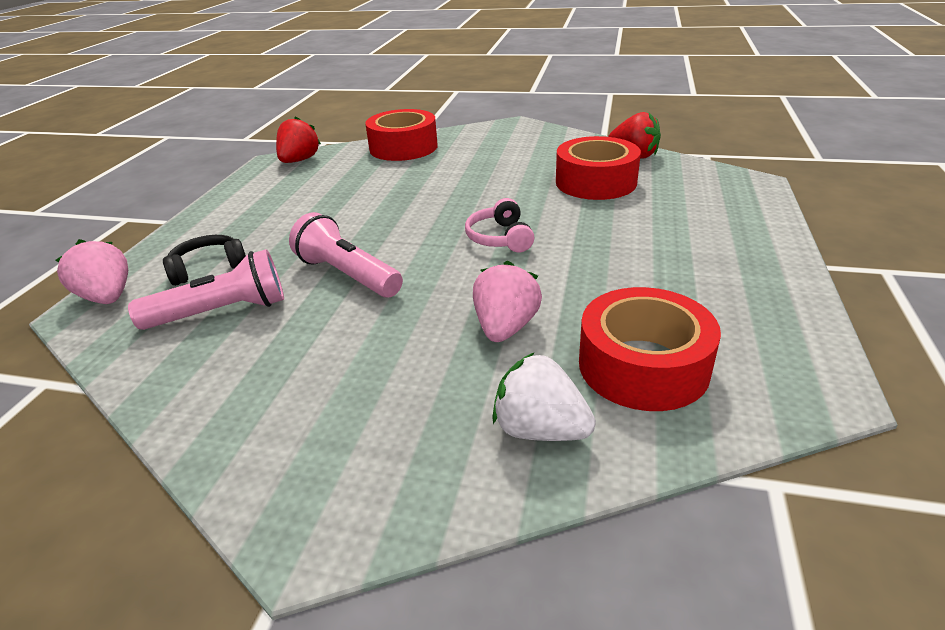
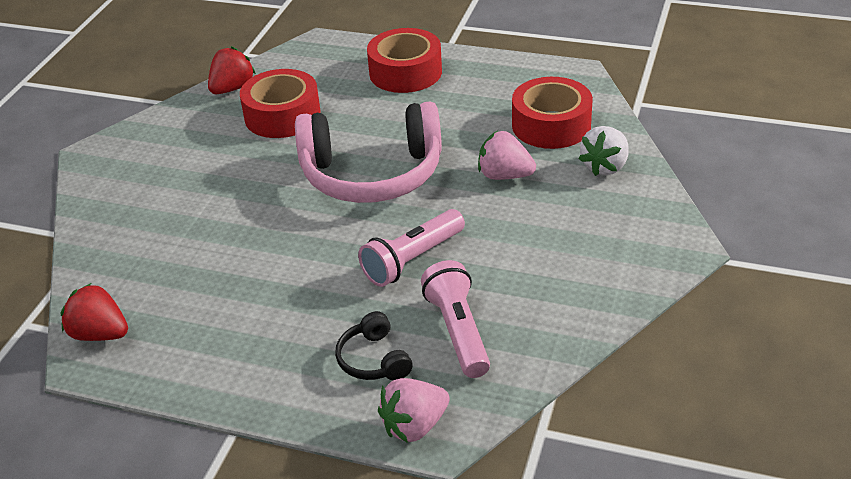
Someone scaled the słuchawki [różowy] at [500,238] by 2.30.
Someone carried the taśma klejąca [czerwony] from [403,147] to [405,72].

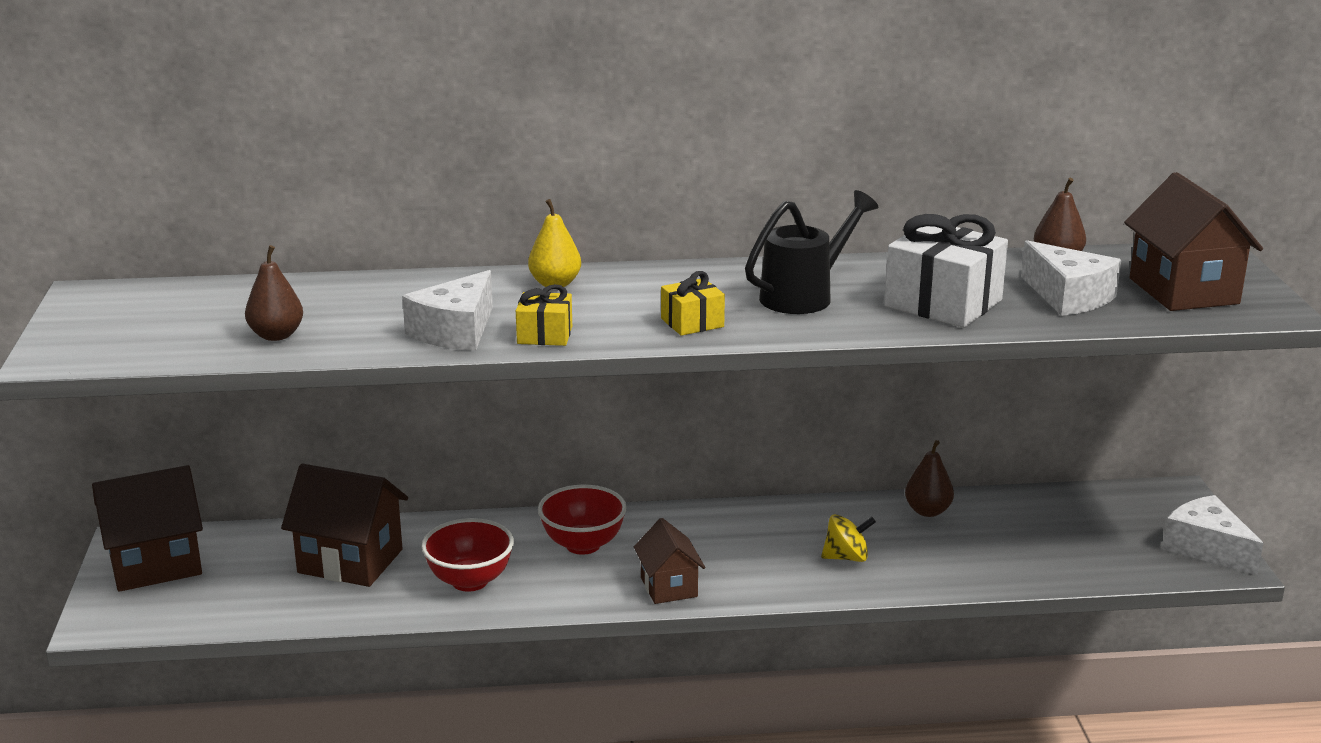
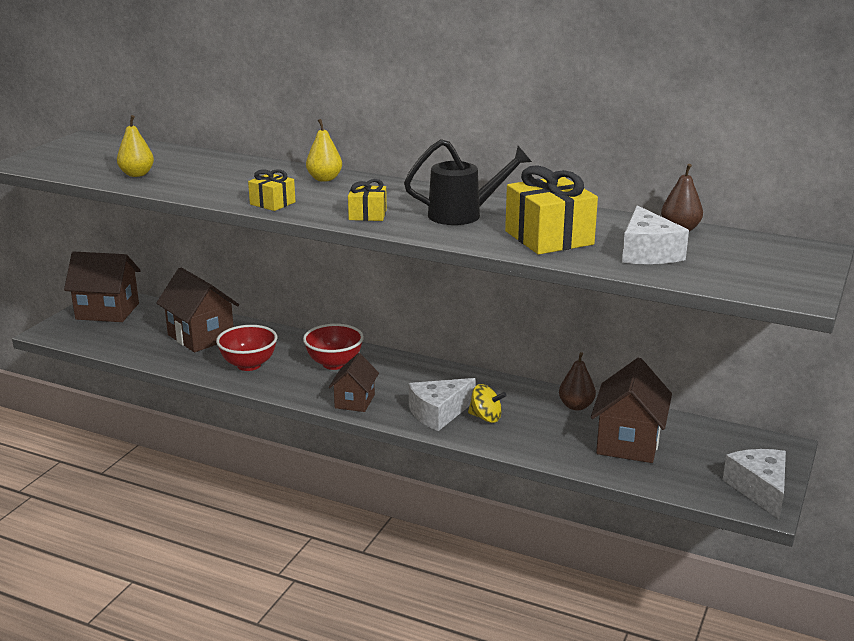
Someone repainted the gruszka [brązowy] at [276,335], which became the gruszka [żółty] at [137,174].
Someone carried the ser [biały] from [456,331] to [438,413].
Someone repainted the prezent [biały] at [943,303], which became the prezent [żółty] at [549,238].
Someone carried the domek [brązowy] from [1183,291] to [628,442].

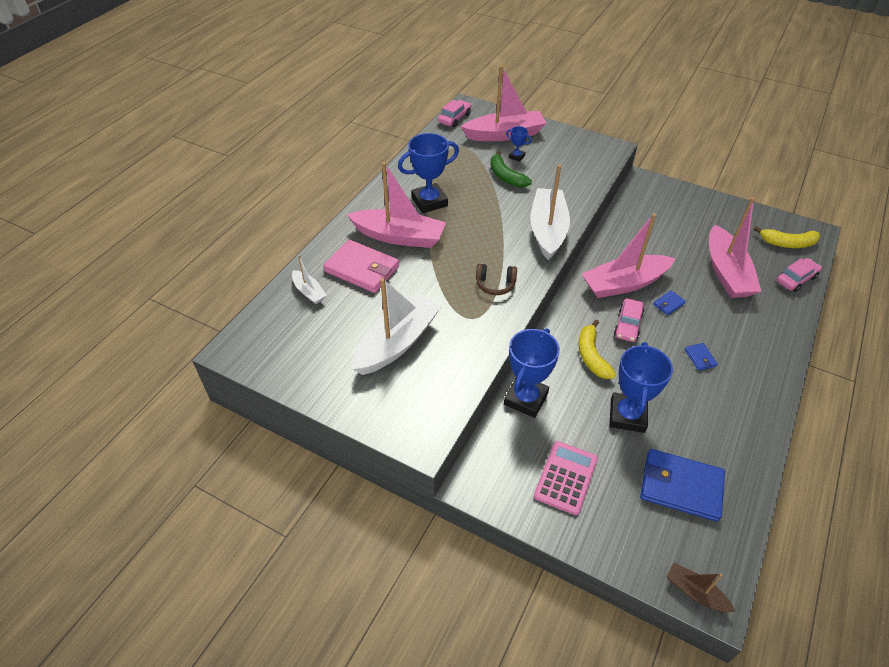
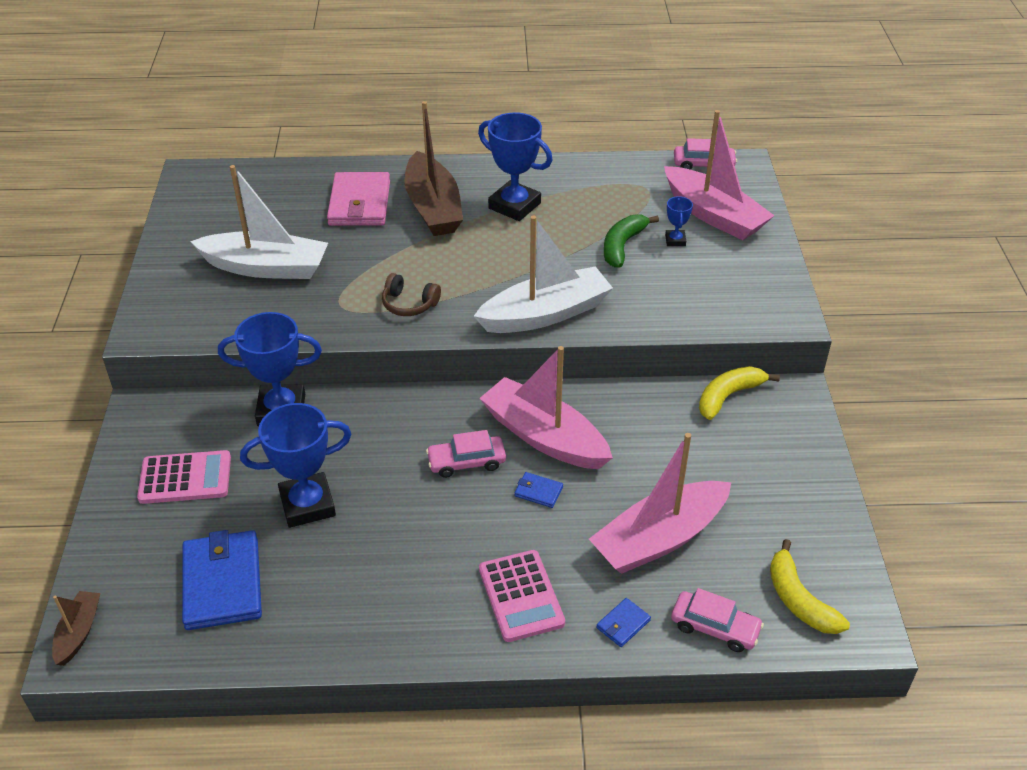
Someone rotated the słuchawki [brązowy] at [495,284] by 45 degrees counterclockwise.
Someone repainted the łódka [różowy] at [399,236], which became the łódka [brązowy] at [433,207].
Someone put down the kalkulator [różowy] at [521,596].
Someone carried the portfel [niebieski] from [700,358] to [623,624].
Someone carried the banan [żółty] from [592,356] to [728,396].
Someone took away the łódka [biały] at [309,292].

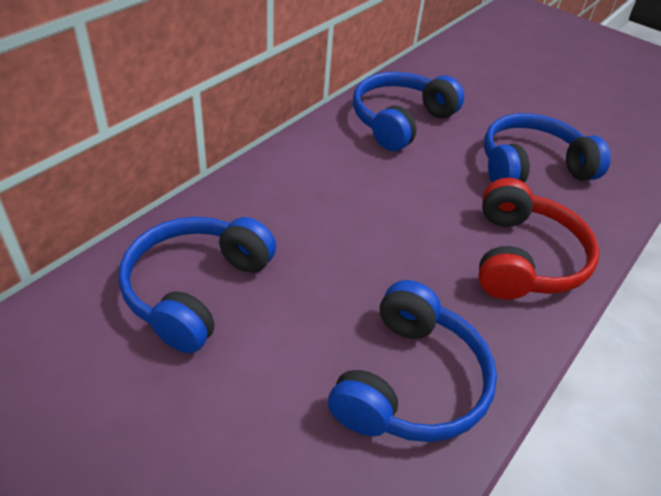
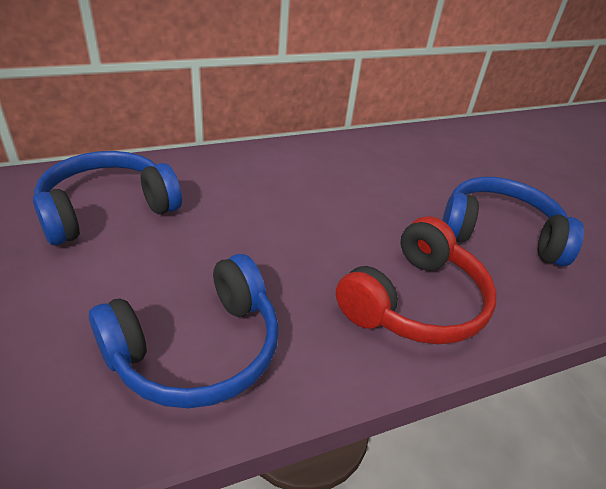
Someone took away the słuchawki [niebieski] at [400,121].

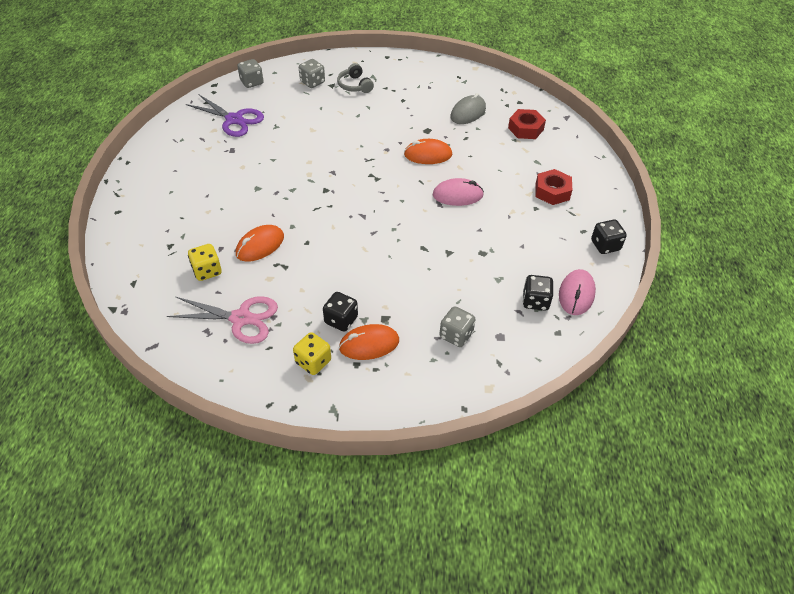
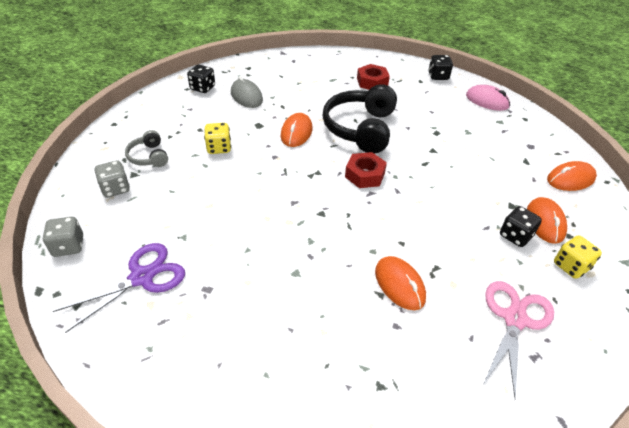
Someone rotated the słuchawki [szary] at [355,85] by 75 degrees clockwise.
Someone carried the kostka do gry [czarny] from [535,301] to [202,88].
Someone carried the kostka do gry [żółty] from [207,271] to [219,148].
Someone swapped the myszka [różowy] at [457,195] for the słuchawki [czarny] at [360,128].
Someone carried the nakrętka [czerwony] from [525,129] to [365,175].
Someone put down the myszka [pomarańczowy] at [570,179].
Someone took away the kostka do gry [szary] at [456,335].

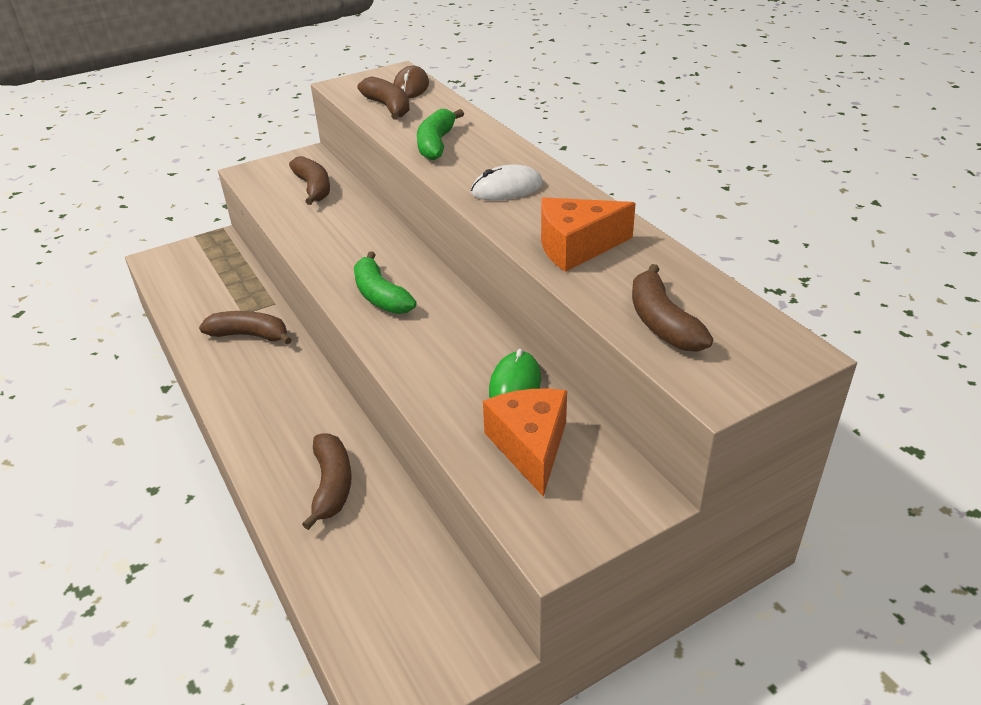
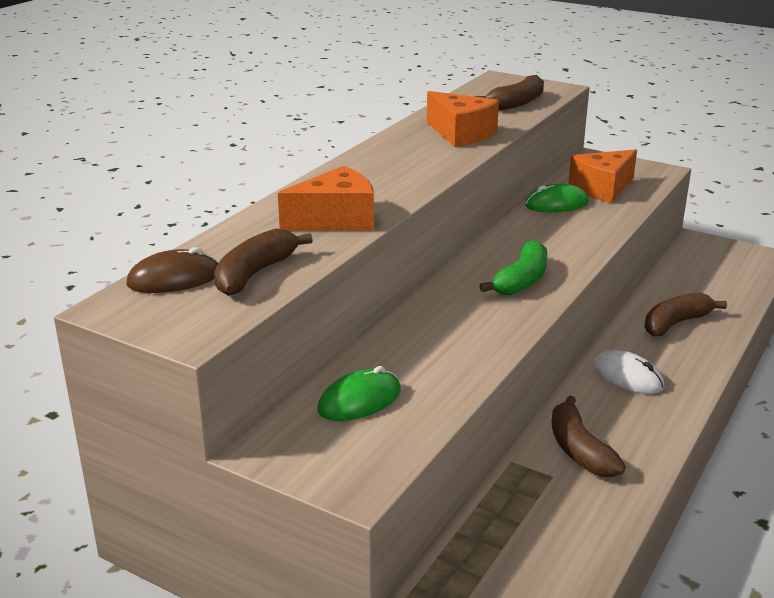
Someone swapped the banan [zielony] at [436,144] for the ser [pomarańczowy] at [336,220].
Someone swapped the banan [brązowy] at [313,188] for the myszka [zielony] at [359,400].
Someone carried the myszka [biały] from [507,188] to [627,376].

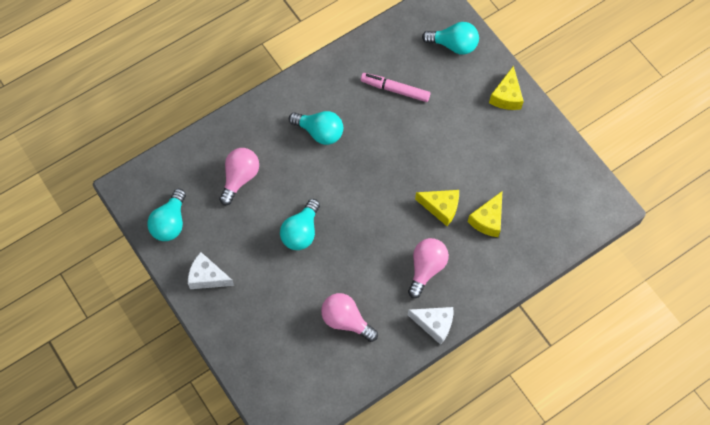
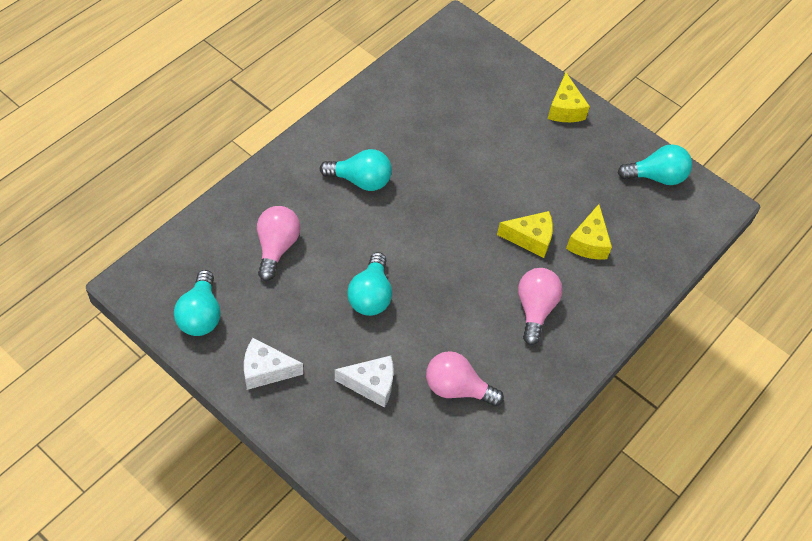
Someone carried the ser [biały] from [434,324] to [371,384].
Someone carried the żarówka [turkusowy] from [454,45] to [656,177].
Someone took away the flamaster [różowy] at [395,89].

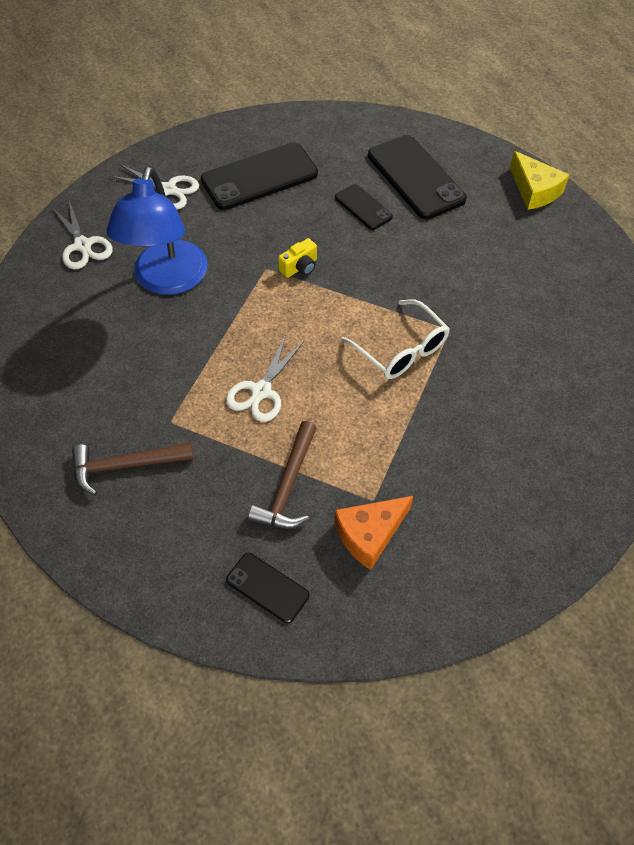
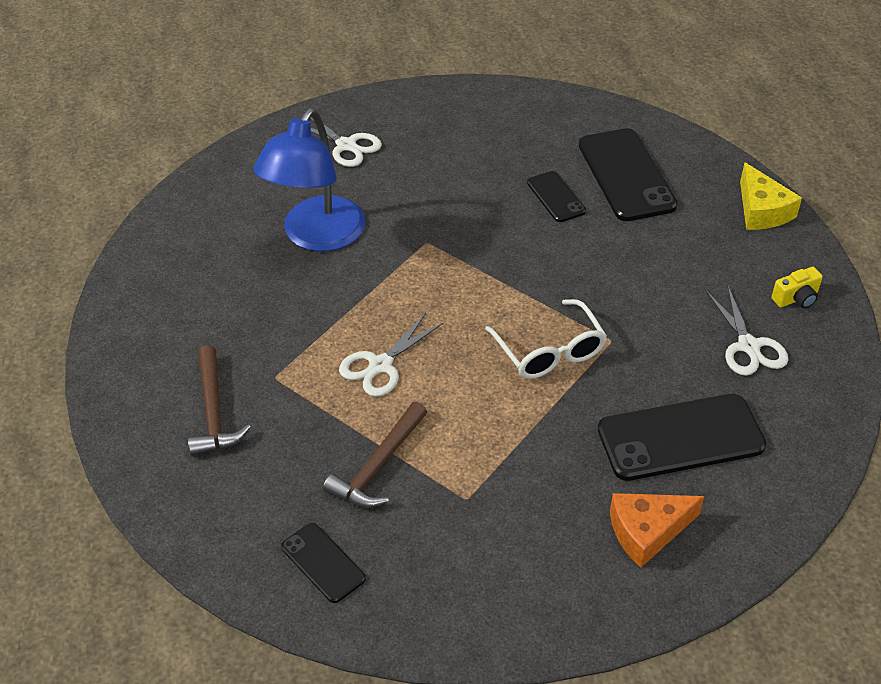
Someone rotated the młotek [brązowy] at [125,466] by 105 degrees counterclockwise.
Someone carried the telefon [czarny] from [259,177] to [680,438].
Someone carried the ser [pomarańczowy] from [369,534] to [647,531].
Someone carried the nożyczki [biały] from [83,245] to [748,346].
Someone carried the aparat fotograficzny [żółty] from [300,267] to [796,298].

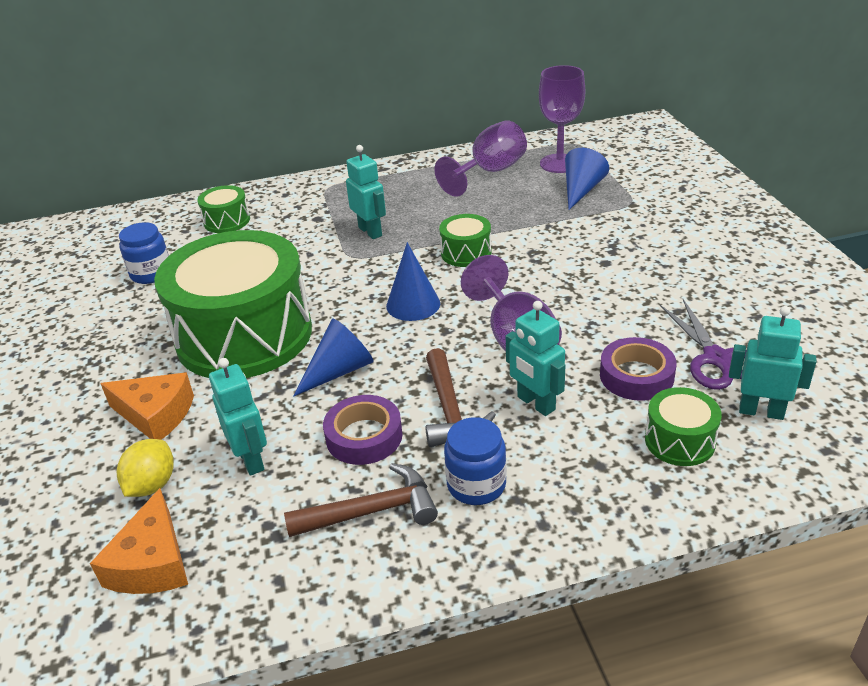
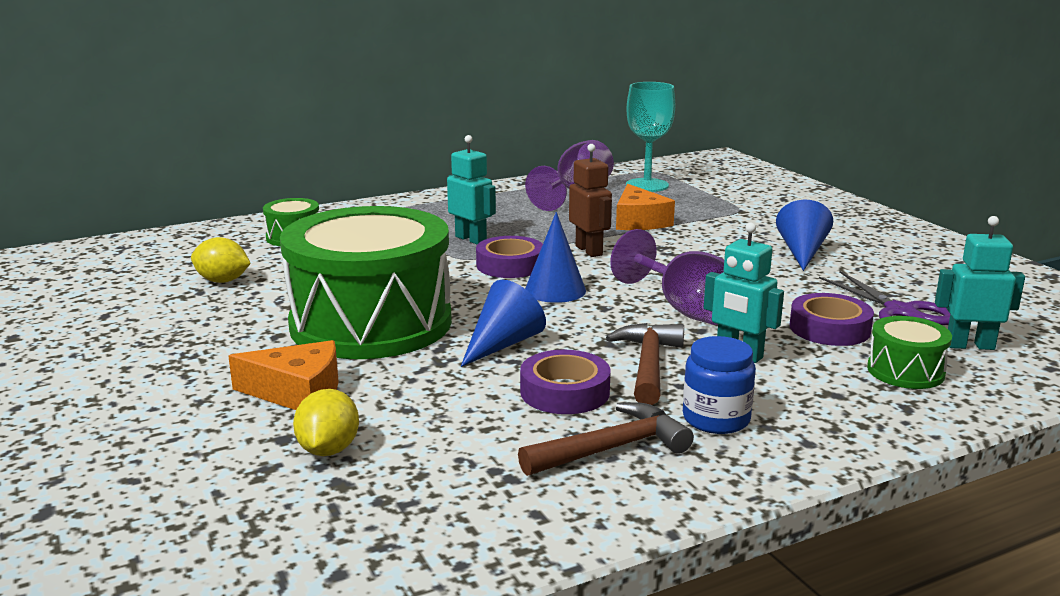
Someone swapped the słoik [niebieski] at [151,273] for the cytryna [żółty] at [222,281].
Someone put down the taśma klejąca [fioletowy] at [510,265].
Someone swapped the bęben [zielony] at [466,253] for the robot [brązowy] at [589,250].
Someone rotated the młotek [brązowy] at [450,409] by 150 degrees counterclockwise.
Someone carried the ser [pomarańczowy] from [152,562] to [639,221].
Someone repainted the kielich [fioletowy] at [559,163], which became the kielich [turkusowy] at [647,185].
Someone carried the stożek [niebieski] from [581,190] to [802,252].
Someone took away the robot [turkusowy] at [251,459].

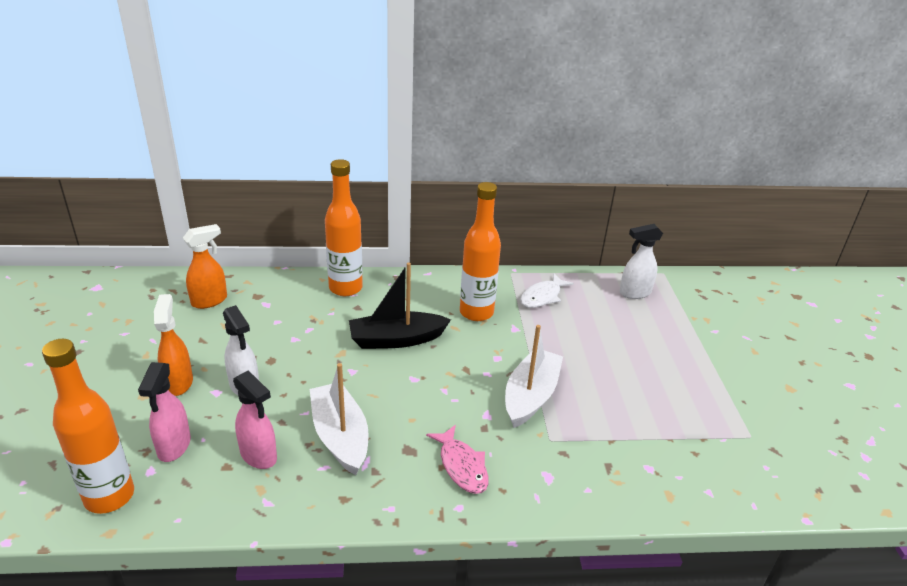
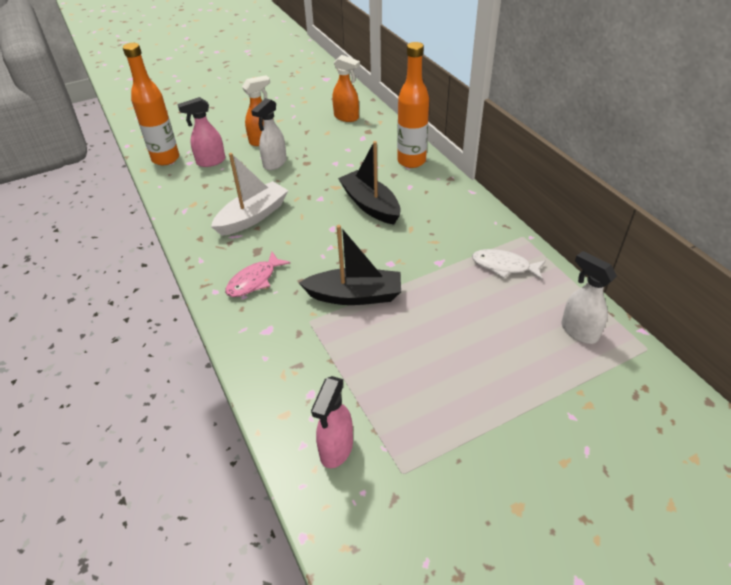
Someone repainted the łódka [biały] at [530,396], which became the łódka [czarny] at [354,296].
Someone carried the spryskiwacz [różowy] from [259,456] to [336,449].
Someone took away the butelka [pomarańczowy] at [476,312].

